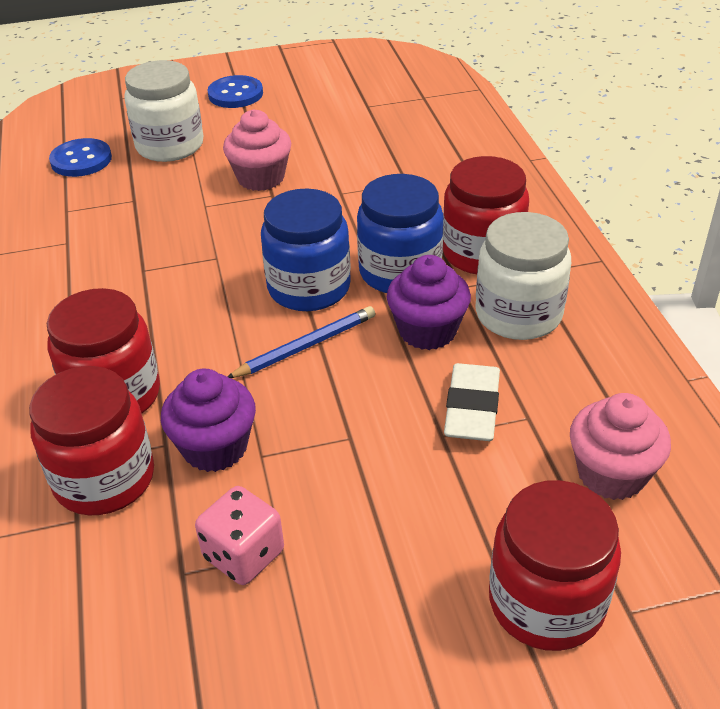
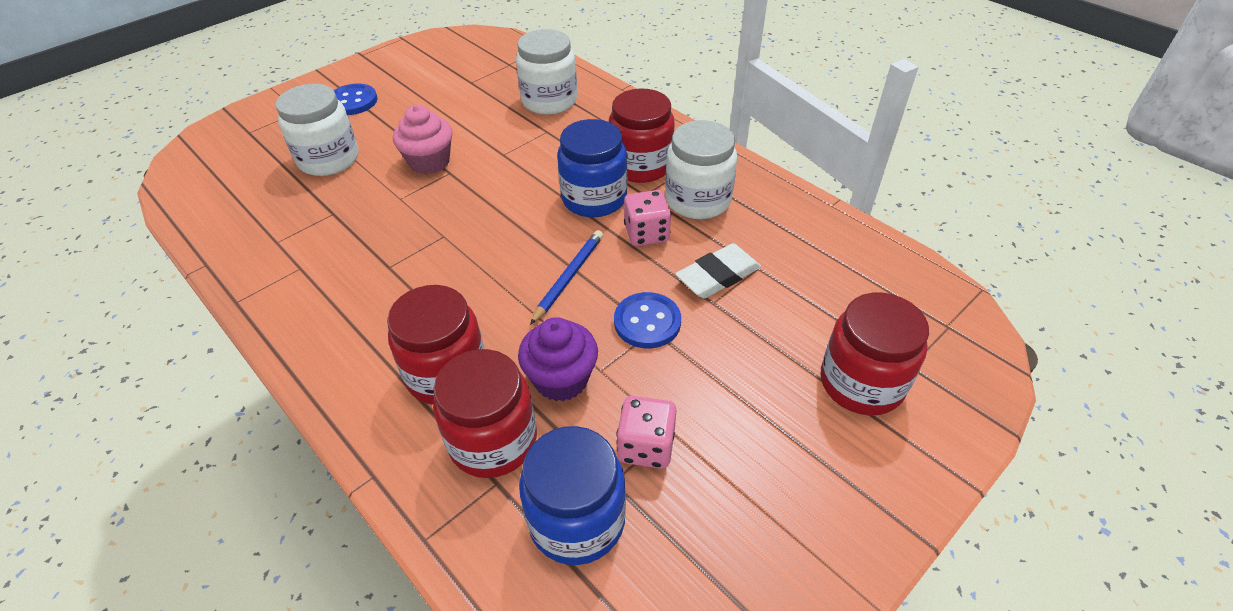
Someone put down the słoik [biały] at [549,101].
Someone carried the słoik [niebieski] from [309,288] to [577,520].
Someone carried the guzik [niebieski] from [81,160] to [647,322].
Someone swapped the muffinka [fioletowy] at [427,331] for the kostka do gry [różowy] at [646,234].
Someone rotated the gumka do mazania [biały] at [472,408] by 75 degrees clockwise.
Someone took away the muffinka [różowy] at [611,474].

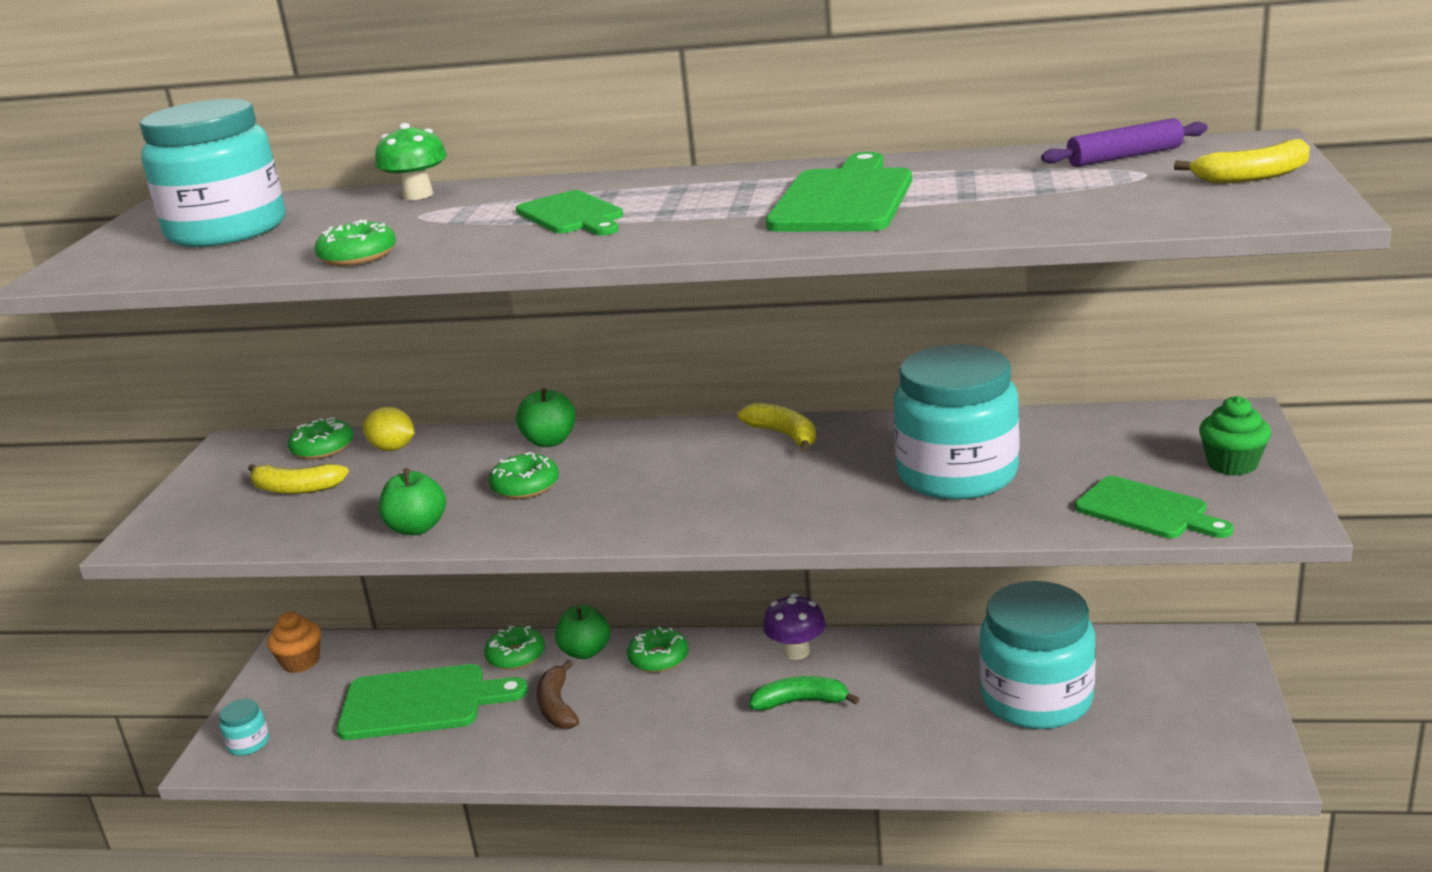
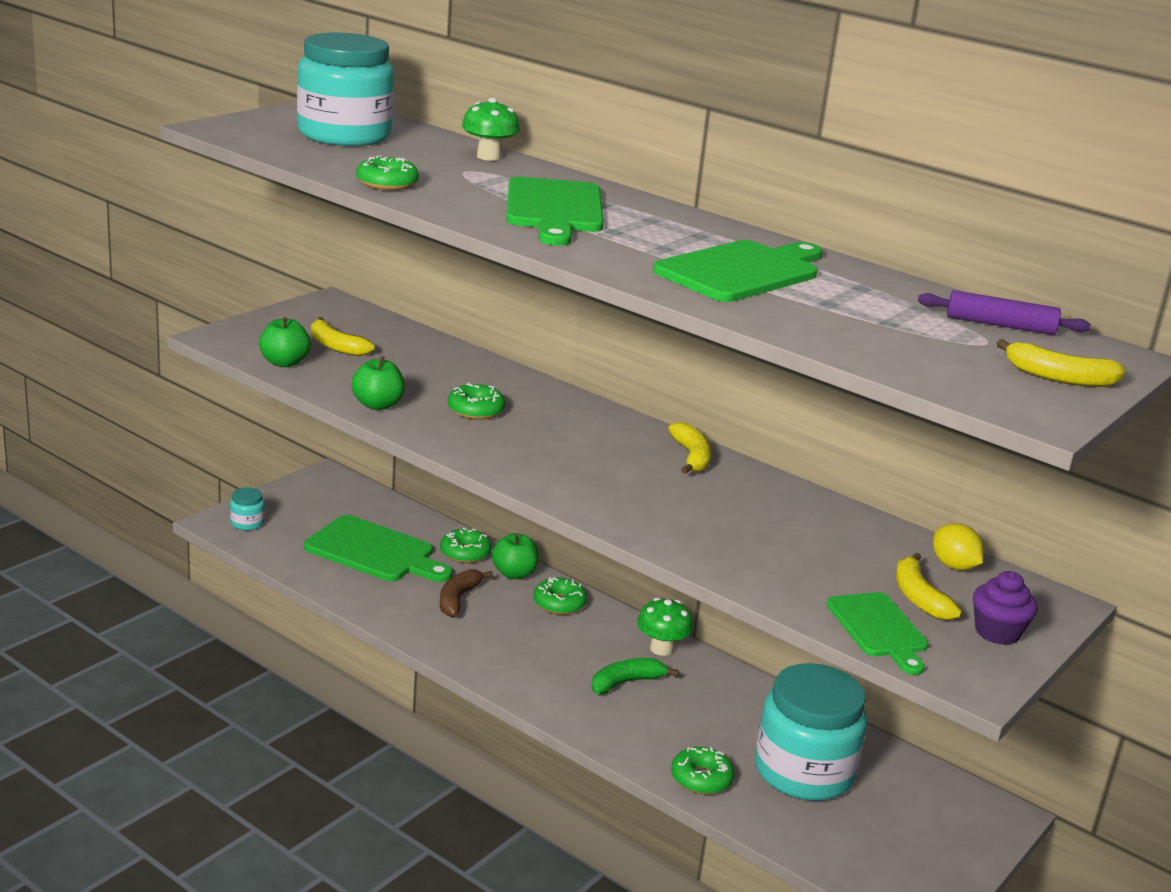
Someone carried the jabłko [zielony] from [550,441] to [284,362].
Someone scaled the deska do krojenia [zielony] at [572,215] by 1.54.
Someone rotated the banan [zielony] at [801,702] by 60 degrees counterclockwise.
Someone repainted the grzyb [fioletowy] at [796,651], which became the grzyb [zielony] at [661,648].
Someone carried the donut [zielony] from [323,448] to [701,778].
Someone put down the banan [żółty] at [919,597].
Someone carried the cytryna [żółty] from [393,448] to [953,566].
Someone repainted the muffinka [zielony] at [1232,464], which became the muffinka [fioletowy] at [997,632].
Someone took away the muffinka [pomarańczowy] at [301,662].
Someone took away the słoik [turkusowy] at [957,474].

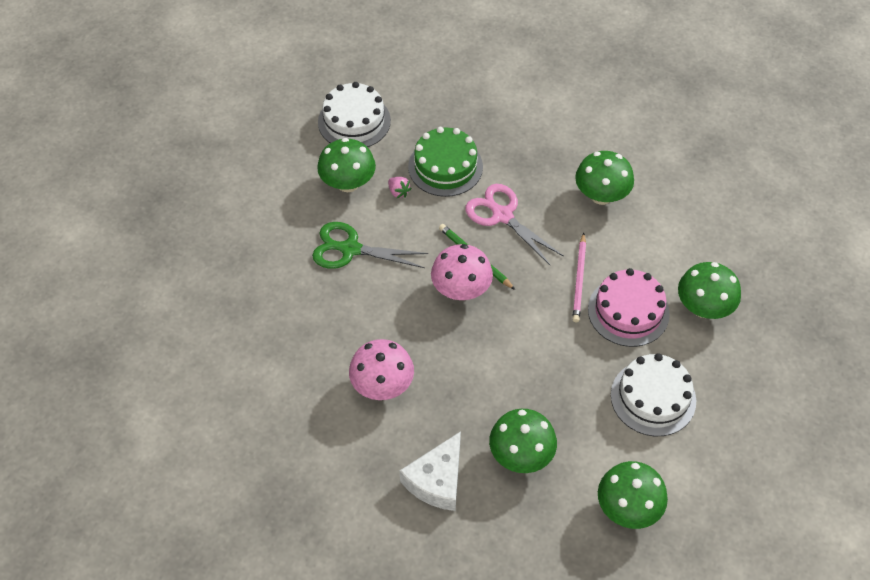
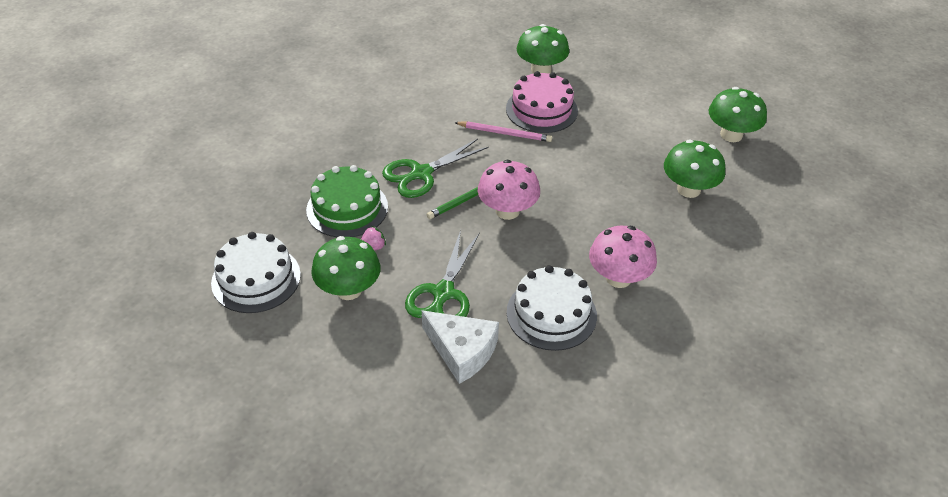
Someone repainted the nożyczki [różowy] at [502,215], which became the nożyczki [zielony] at [421,174].
Someone carried the ser [biały] from [437,480] to [462,351].
Someone carried the tort [biały] from [653,397] to [551,314].
Someone took away the grzyb [zielony] at [601,195].

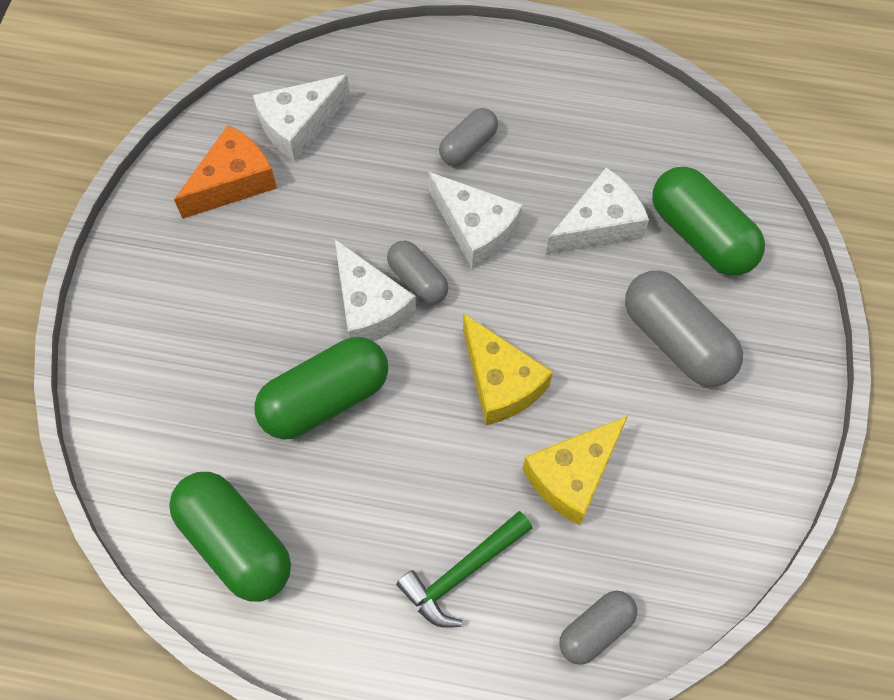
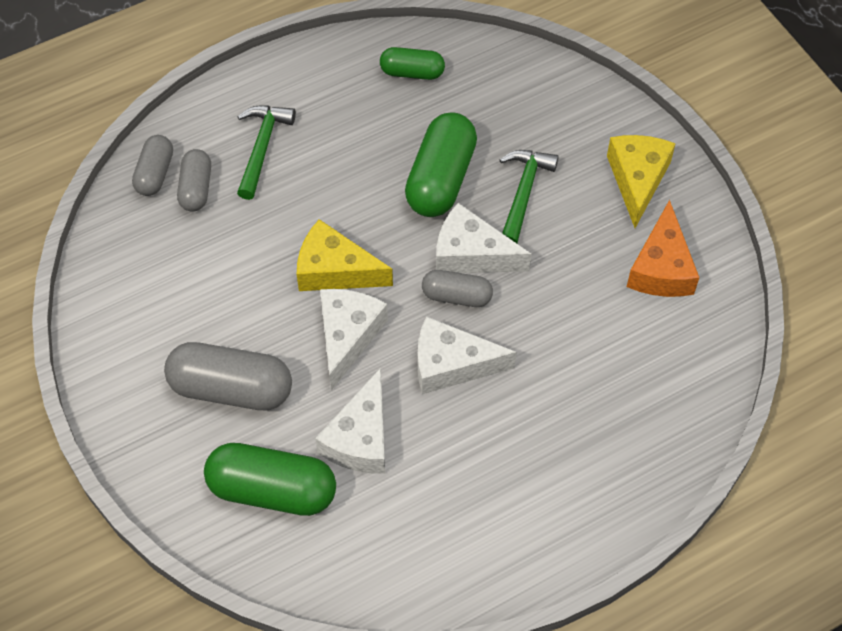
Someone carried the kapsułka [szary] from [468,146] to [196,188].
Someone carried the ser [biały] from [299,125] to [348,336].
Someone scaled the kapsułka [zielony] at [236,543] by 0.58.
Someone put down the młotek [zielony] at [523,193].
Someone carried the ser [żółty] from [572,475] to [637,180].

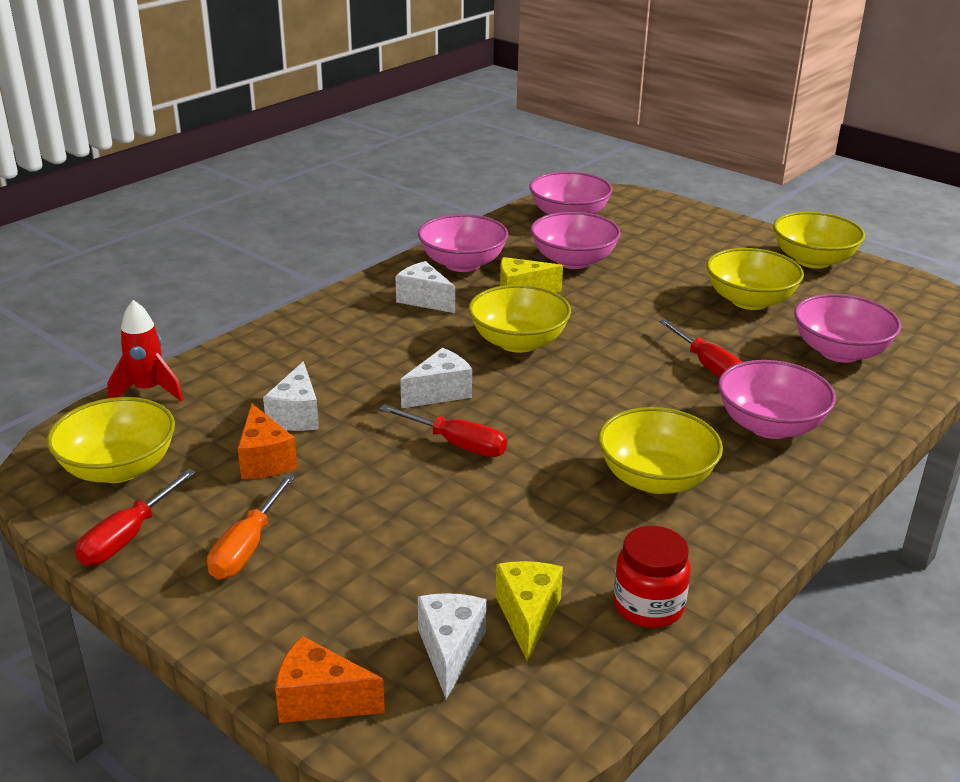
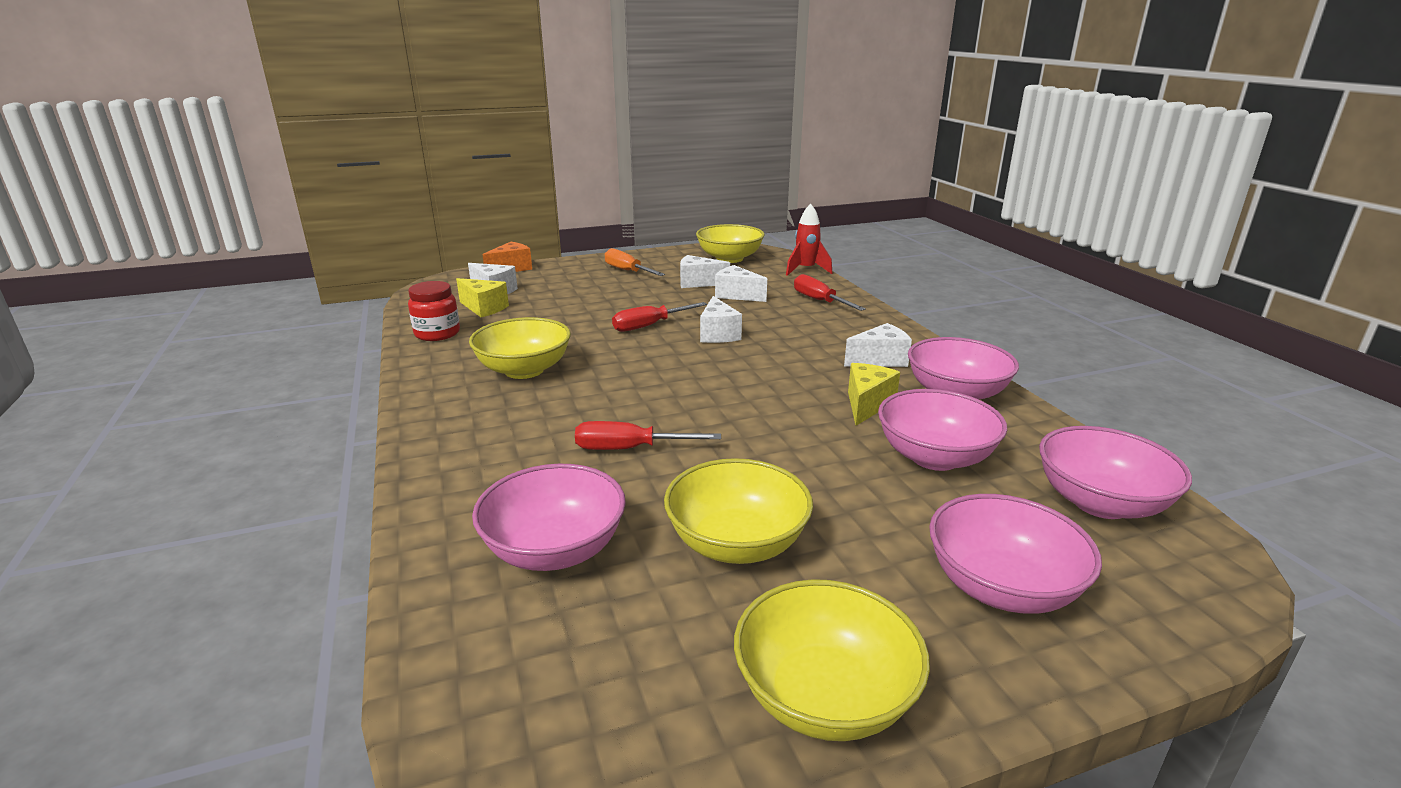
Someone repainted the ser [pomarańczowy] at [264,460], which became the ser [biały] at [698,283].
Someone carried the śrubokręt [czerwony] from [128,537] to [819,301].
Someone carried the miska [różowy] from [770,426] to [1001,587].
Someone took away the miska [żółty] at [518,342].

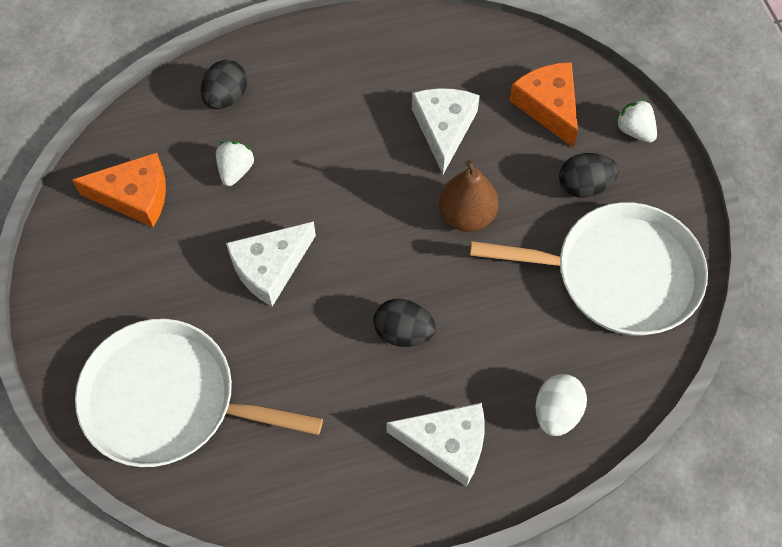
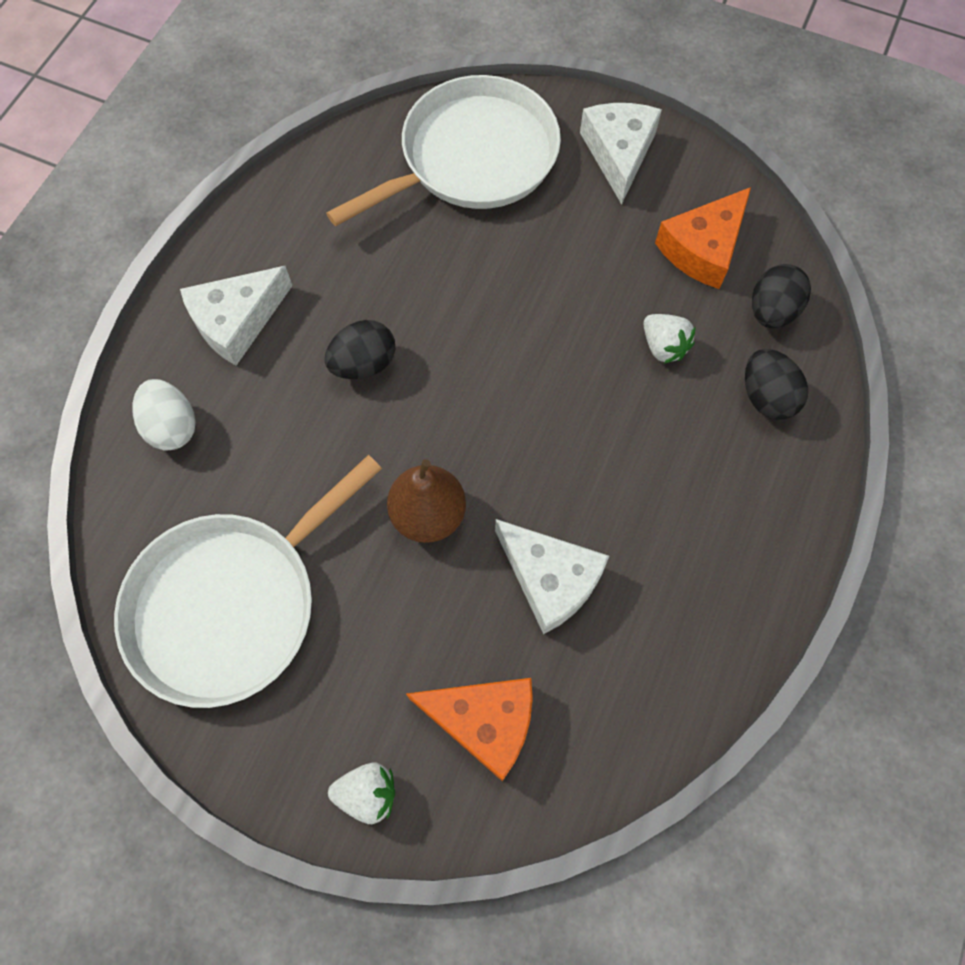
Someone carried the ser [biały] from [270,267] to [619,153].
Someone carried the jajko [czarny] from [584,186] to [771,311].

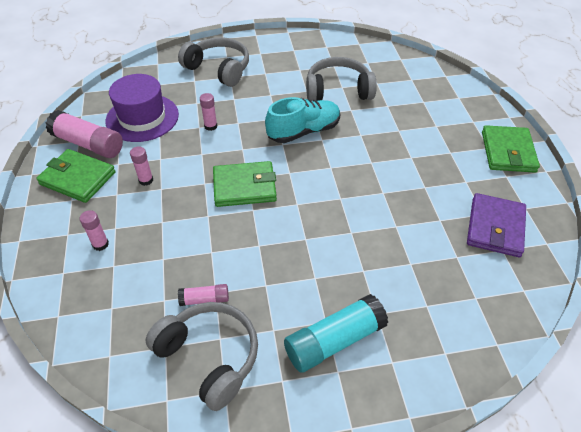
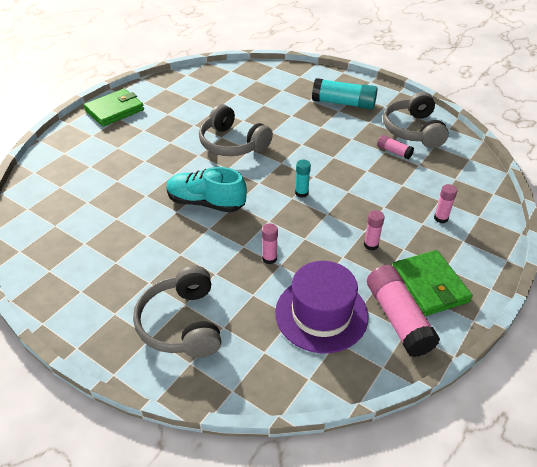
Someone carried the słuchawki [szary] from [338,90] to [232,143].
Someone swapped the portfel [zielony] at [244,186] for the klej w sztyfcie [turkusowy] at [301,193].
Someone took away the portfel [fioletowy] at [495,227].

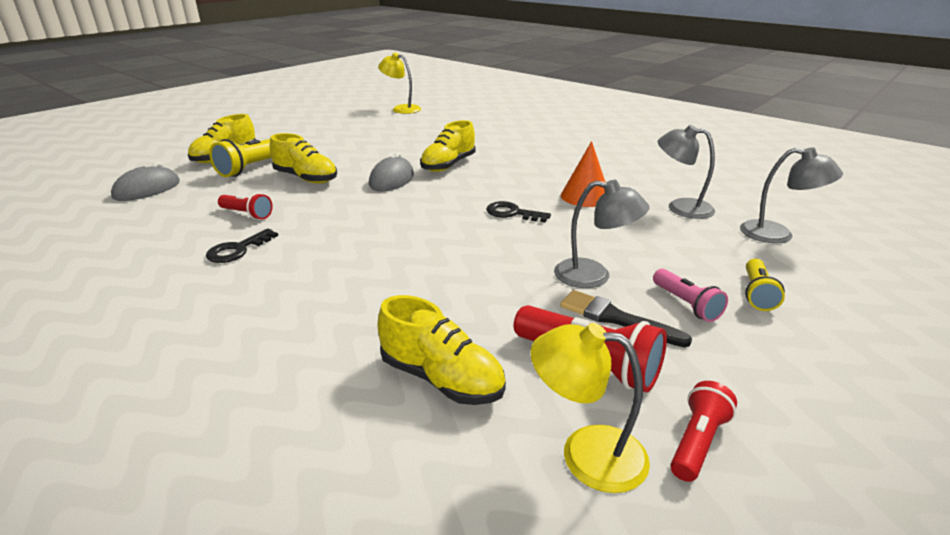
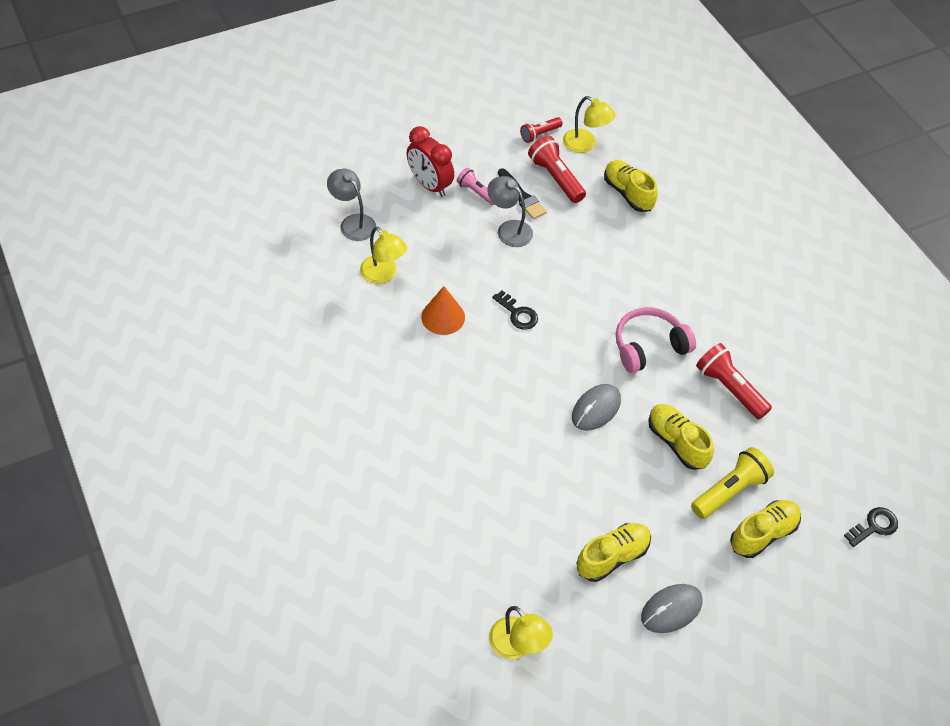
Someone repainted the lampka [szary] at [680,207], which became the lampka [żółty] at [383,275].
Someone swapped the latarka [żółty] at [757,294] for the budzik [czerwony] at [430,185].
Someone rotated the latarka [różowy] at [686,304] by 45 degrees counterclockwise.
Someone carried the but [żółty] from [448,165] to [612,557].
Someone put down the słuchawki [różowy] at [649,346].
Someone carried the myszka [szary] from [147,189] to [671,609].
Someone scaled the latarka [czerwony] at [247,214] by 1.63.
Someone carried the klucz [czarny] from [238,250] to [874,526].

